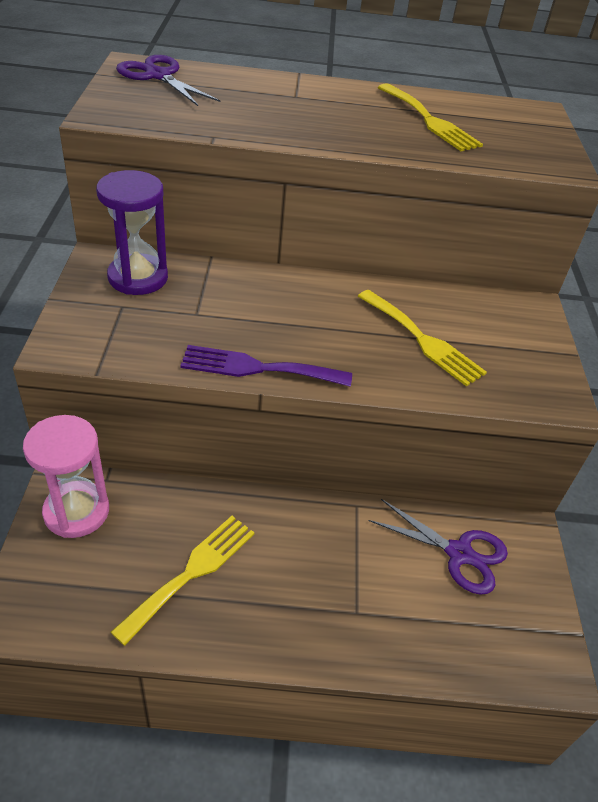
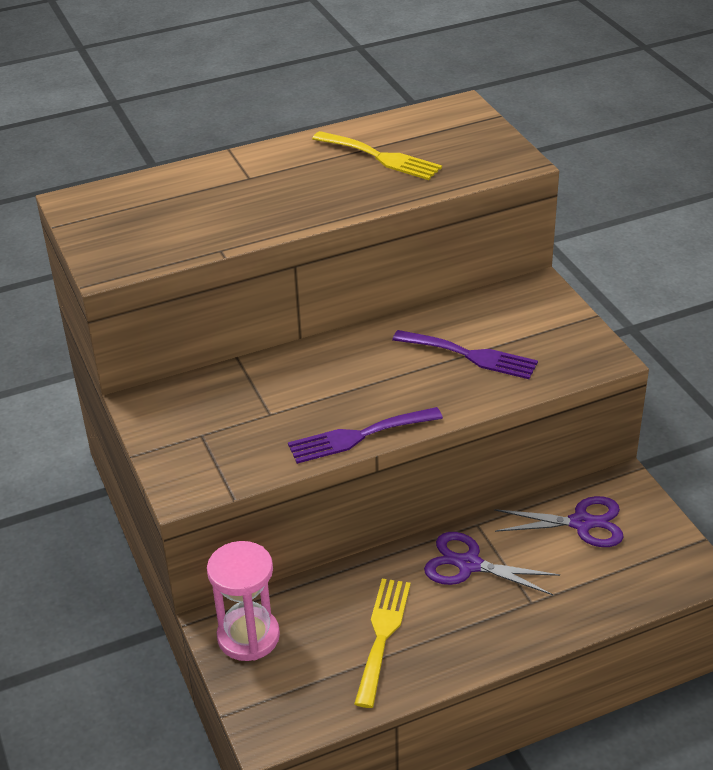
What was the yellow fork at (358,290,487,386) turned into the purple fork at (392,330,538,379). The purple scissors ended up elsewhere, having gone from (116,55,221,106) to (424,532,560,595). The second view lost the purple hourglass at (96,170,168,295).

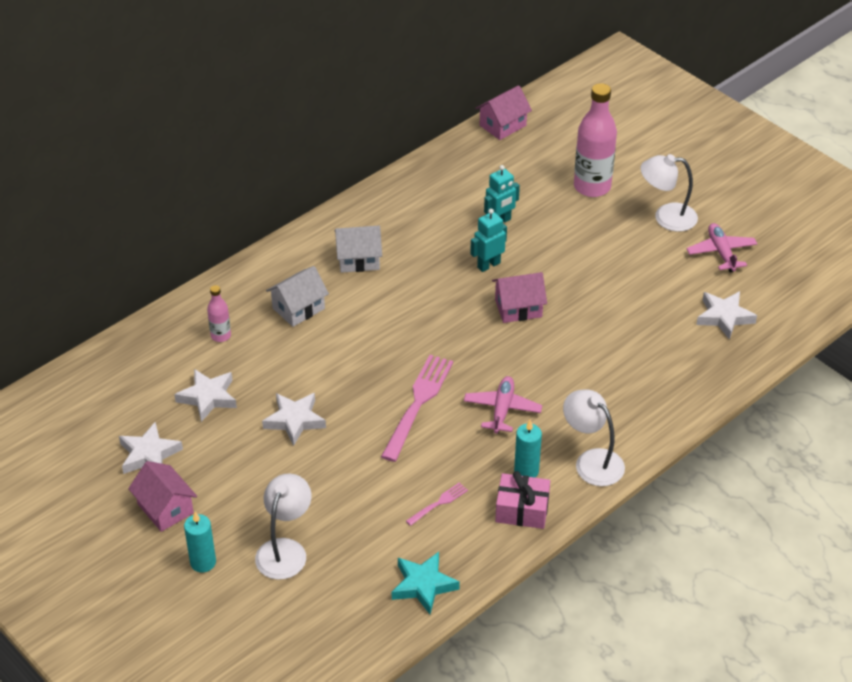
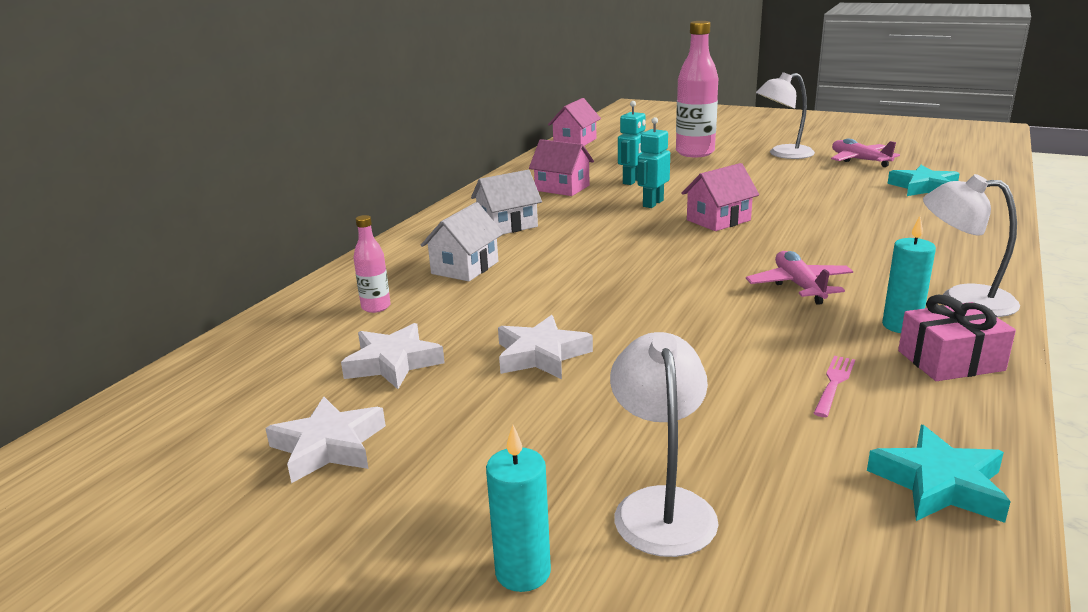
The pink house ended up elsewhere, having gone from (128,461,197,532) to (529,139,594,196). What was the white star at (696,291,757,340) turned into the turquoise star at (887,165,960,196). The second view lost the pink fork at (381,355,453,462).

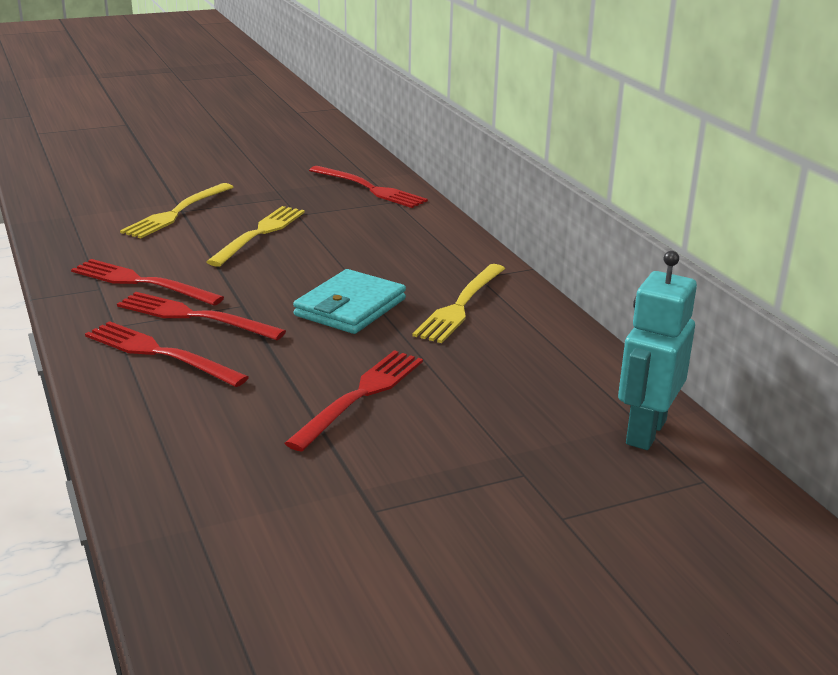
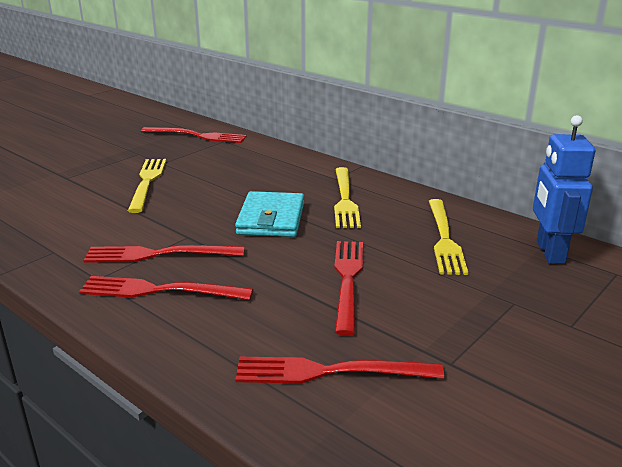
The red fork ended up elsewhere, having gone from (71,259,224,306) to (235,357,444,384). The yellow fork ended up elsewhere, having gone from (120,183,233,238) to (429,199,468,275). What was the turquoise robot at (618,251,697,450) turned into the blue robot at (533,115,595,264).

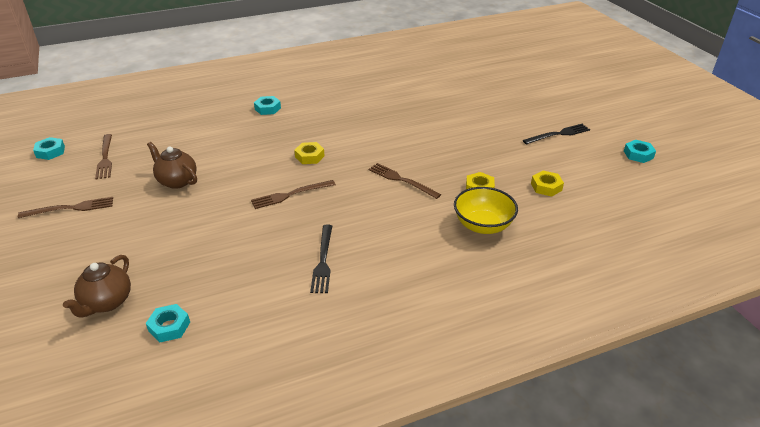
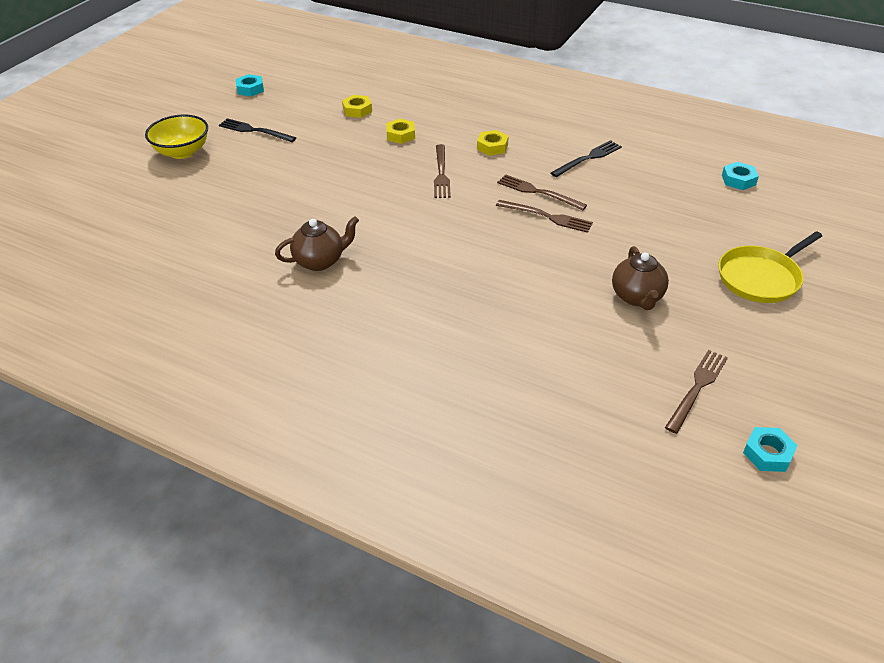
The yellow bowl ended up elsewhere, having gone from (454,187,518,234) to (145,115,208,159). The brown teapot ended up elsewhere, having gone from (63,255,131,317) to (275,216,359,271). The yellow nut ended up elsewhere, having gone from (294,142,324,164) to (477,130,509,156). The brown fork ended up elsewhere, having gone from (18,197,113,218) to (497,174,587,210). The second view gained the yellow pan at (718,231,822,303). The second view lost the turquoise nut at (254,96,281,115).

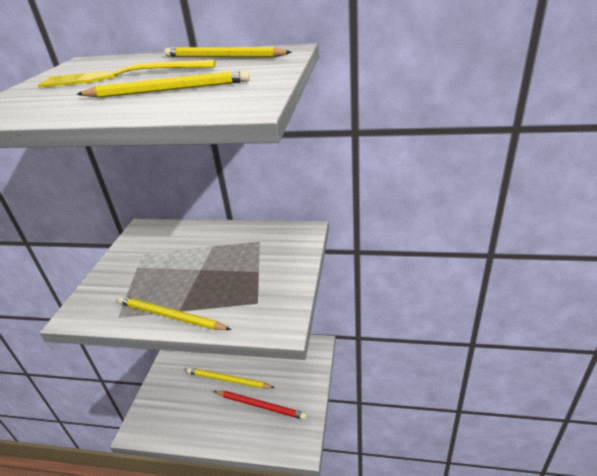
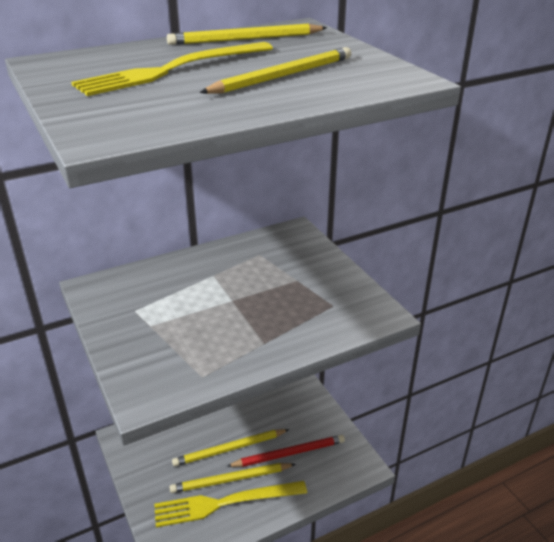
The second view gained the yellow fork at (154,481,307,527). The yellow pencil ended up elsewhere, having gone from (118,296,231,330) to (170,463,295,493).

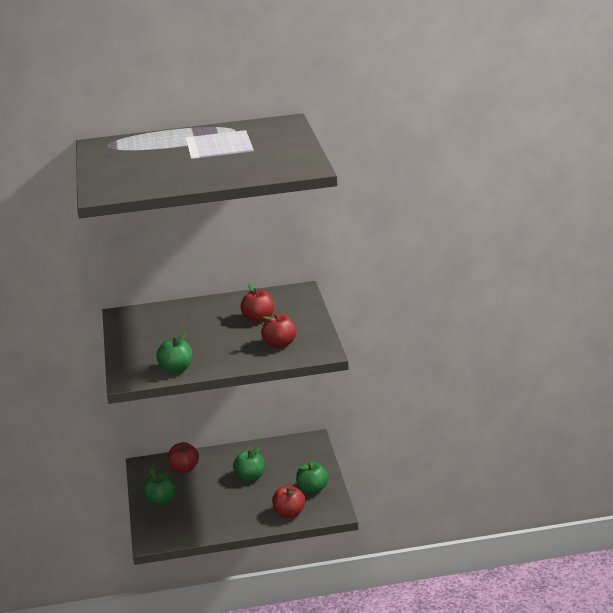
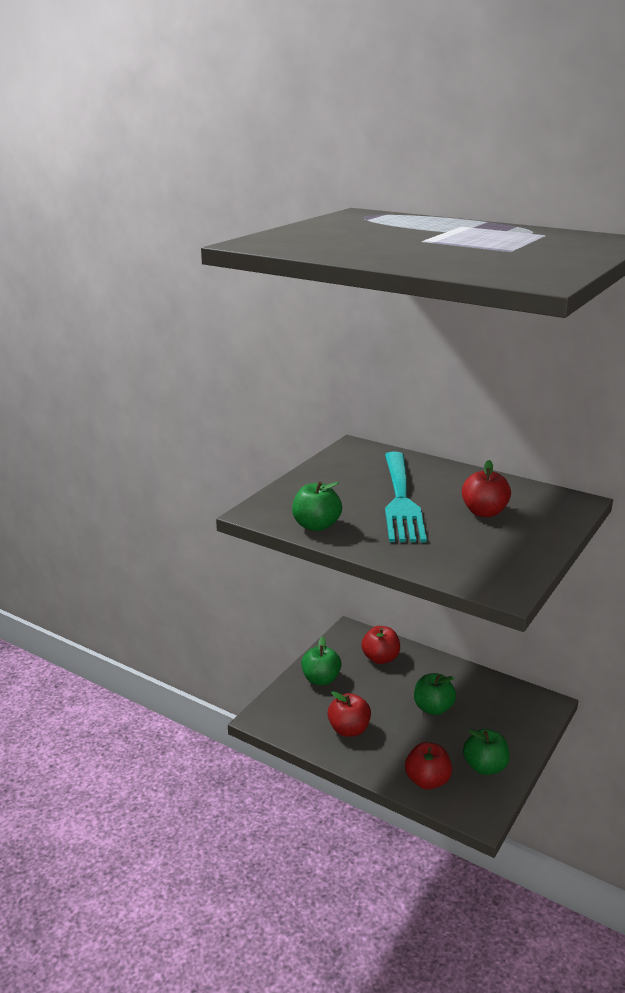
The red apple ended up elsewhere, having gone from (261,313,297,348) to (328,691,371,737). The second view gained the turquoise fork at (385,452,427,542).

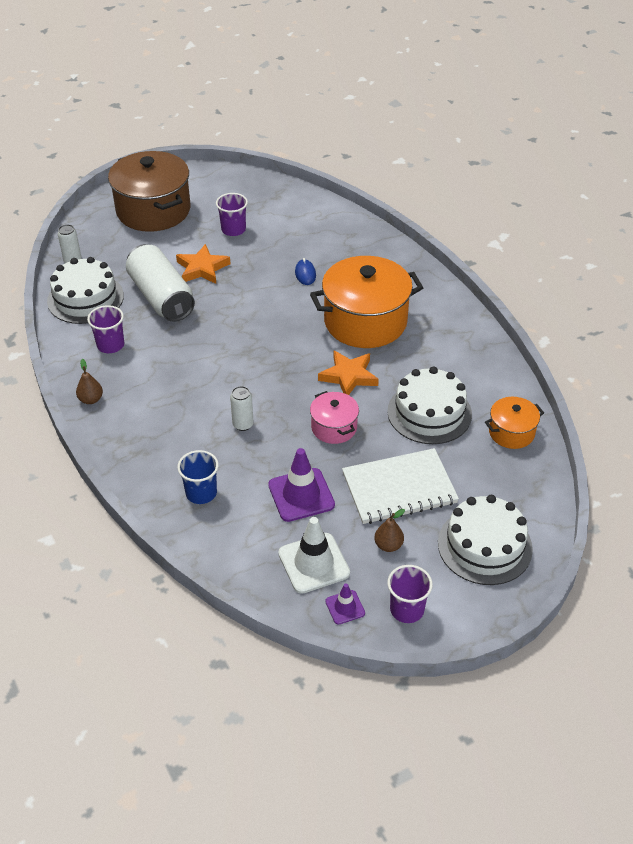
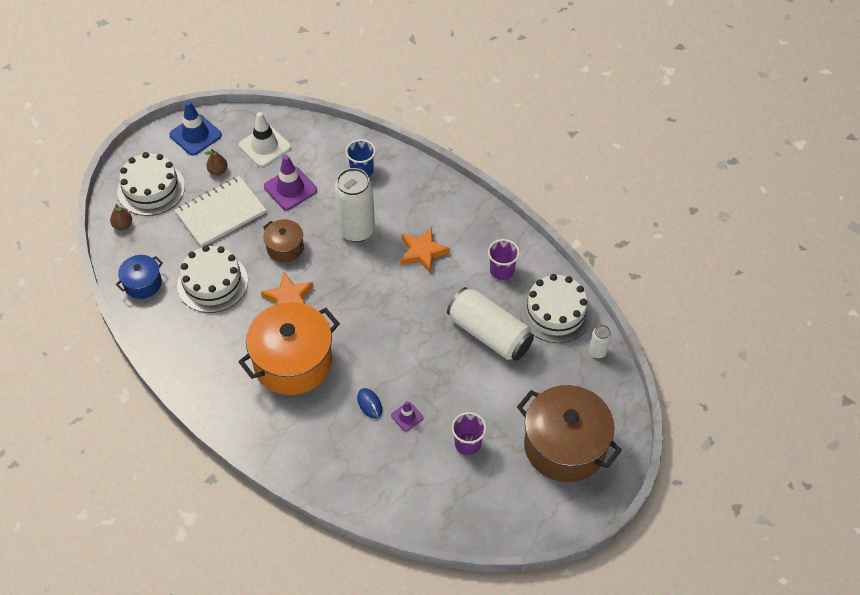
The brown pear ended up elsewhere, having gone from (76,359,103,404) to (110,204,132,230). What was the orange pot at (485,397,544,449) turned into the blue pot at (116,255,163,299). Where the purple cup stood at (387,565,433,623), the blue traffic cone came to stand at (169,101,222,156). What was the pink pot at (310,391,359,444) turned into the brown pot at (263,219,304,263). The size of the white can at (230,386,254,431) changed by a factor of 2.15. The purple traffic cone ended up elsewhere, having gone from (325,583,365,625) to (391,401,423,432). The orange star ended up elsewhere, having gone from (176,244,230,284) to (400,227,450,274).

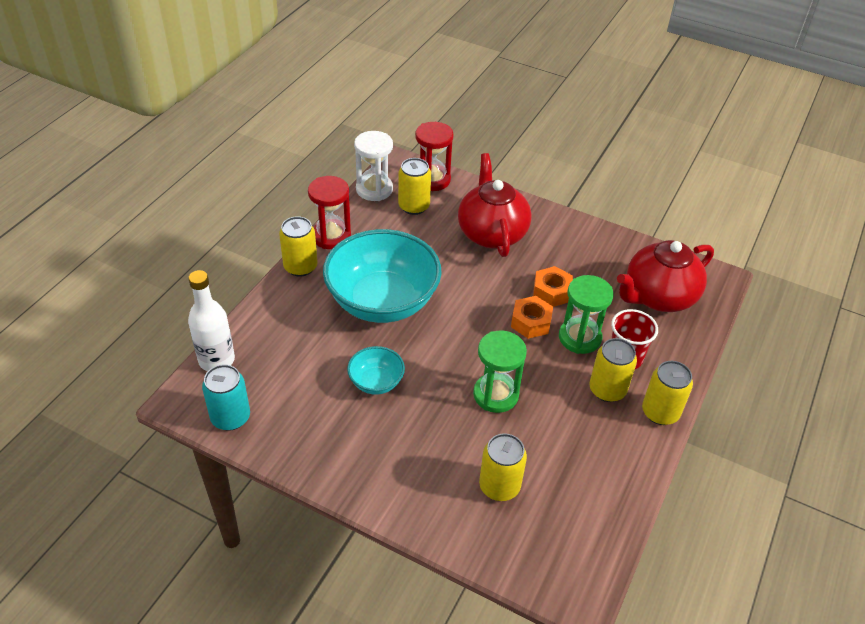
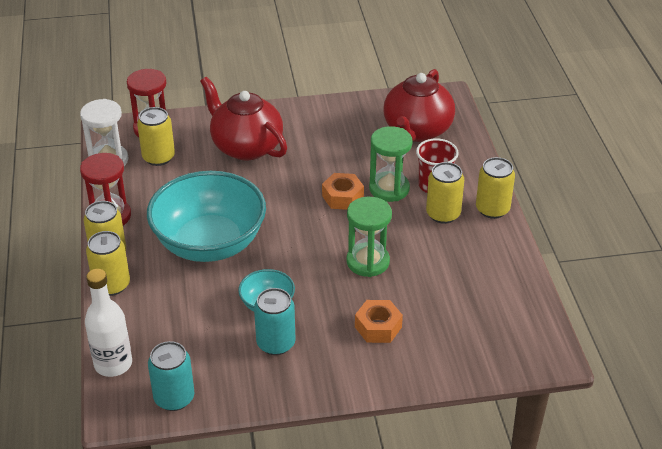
The yellow can ended up elsewhere, having gone from (479,433,527,501) to (86,231,130,296). The second view gained the turquoise can at (254,288,296,355). The orange nut ended up elsewhere, having gone from (533,266,573,307) to (355,300,403,343).

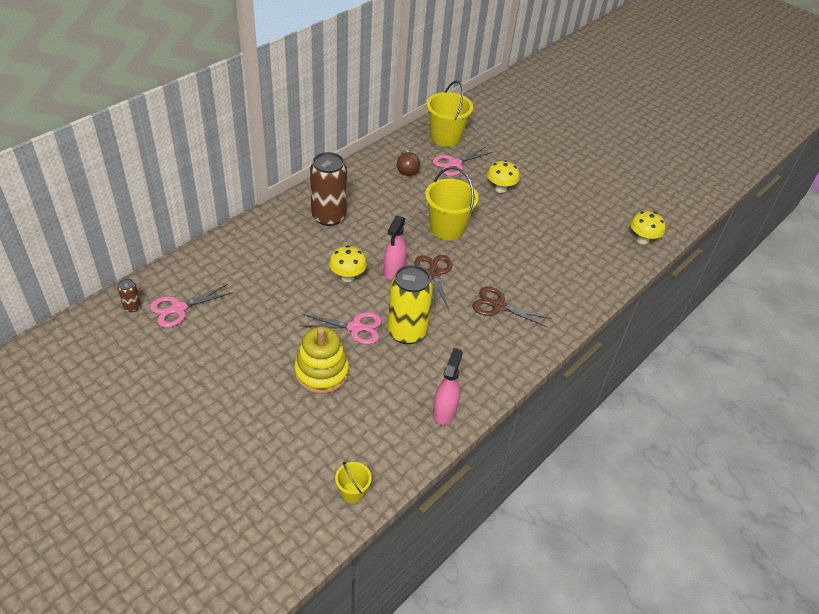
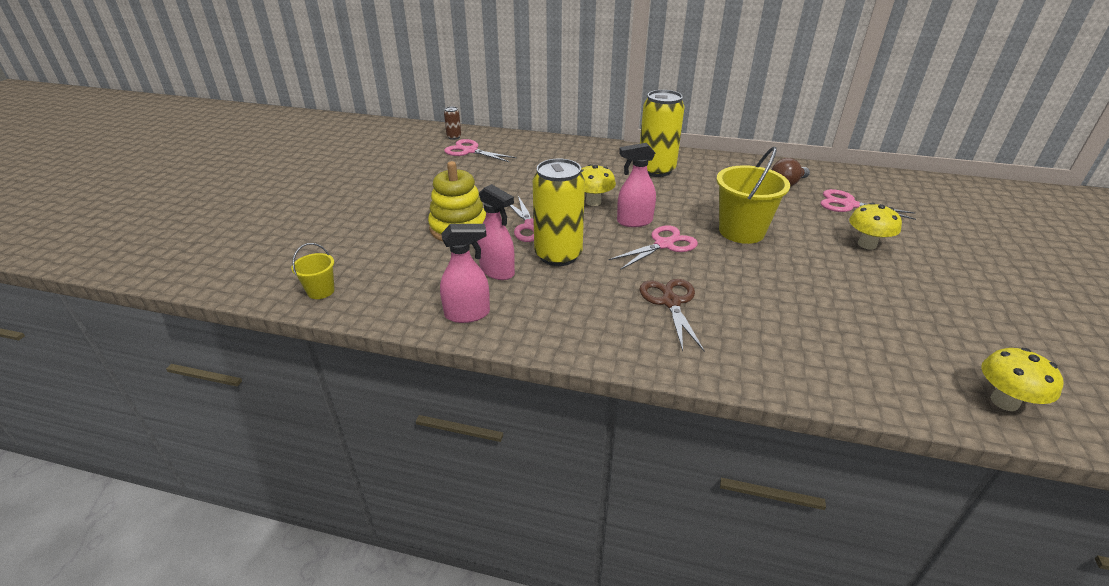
The second view gained the pink spray bottle at (477,184,515,280). What was the brown scissors at (414,255,452,309) turned into the pink scissors at (608,225,698,270). What was the brown can at (310,152,347,226) turned into the yellow can at (640,90,685,177). The second view lost the yellow bucket at (426,80,473,147).

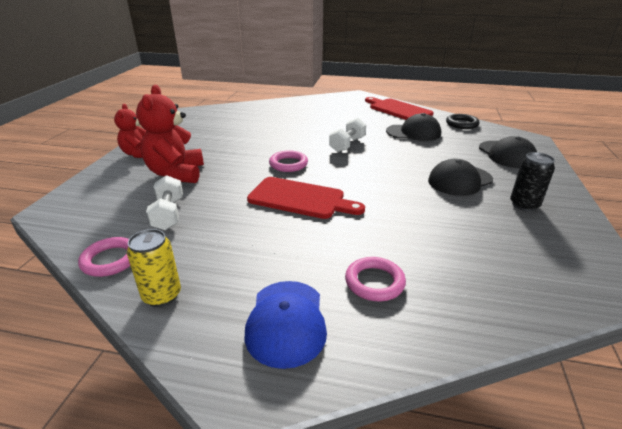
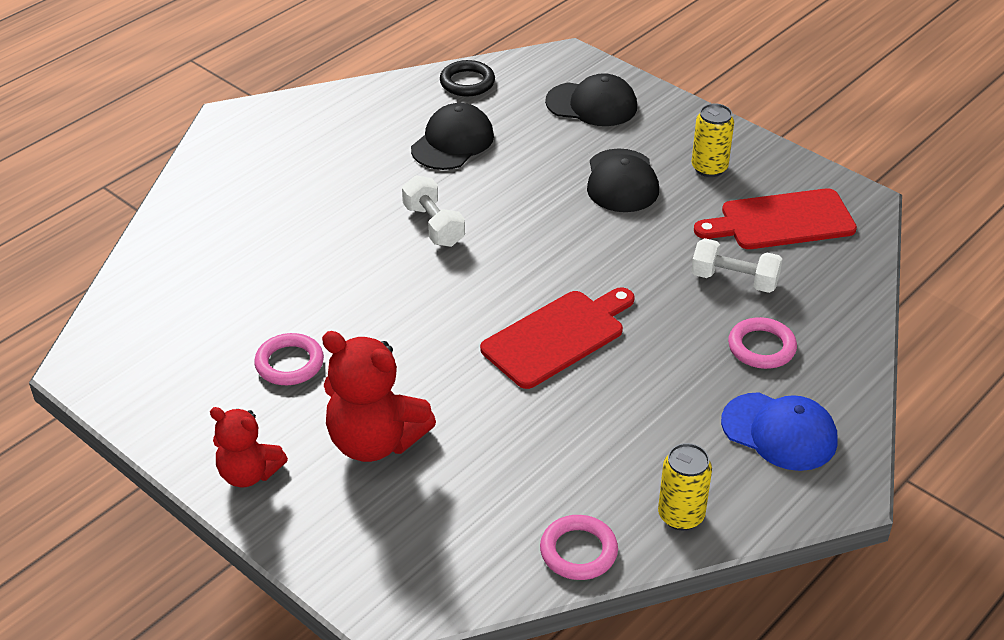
The pink ring ended up elsewhere, having gone from (269,150,308,172) to (254,333,324,385). The white dumbbell ended up elsewhere, having gone from (146,175,183,230) to (691,238,782,293). What was the black can at (510,152,555,211) turned into the yellow can at (692,104,734,177). The red cutting board ended up elsewhere, having gone from (365,97,434,120) to (694,188,857,249).

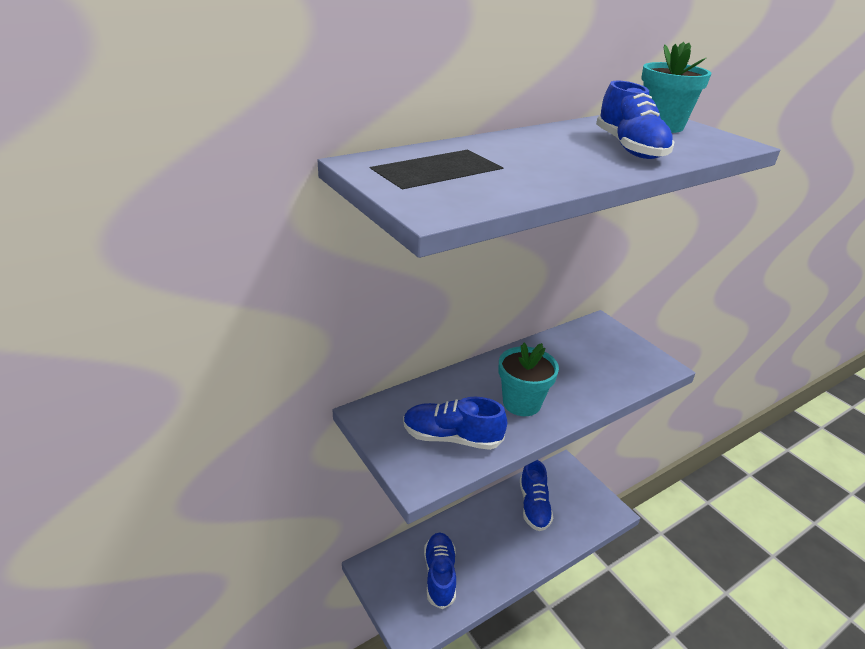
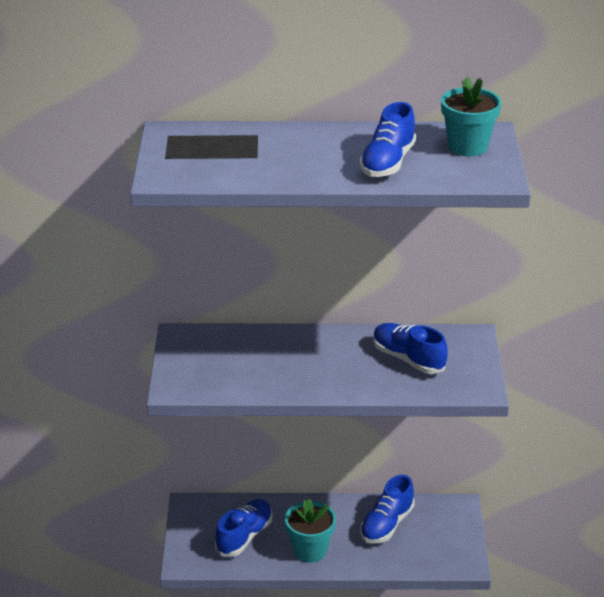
The turquoise flower pot ended up elsewhere, having gone from (498,342,559,416) to (285,499,336,562). The blue shoe ended up elsewhere, having gone from (403,397,507,450) to (373,323,448,374).

